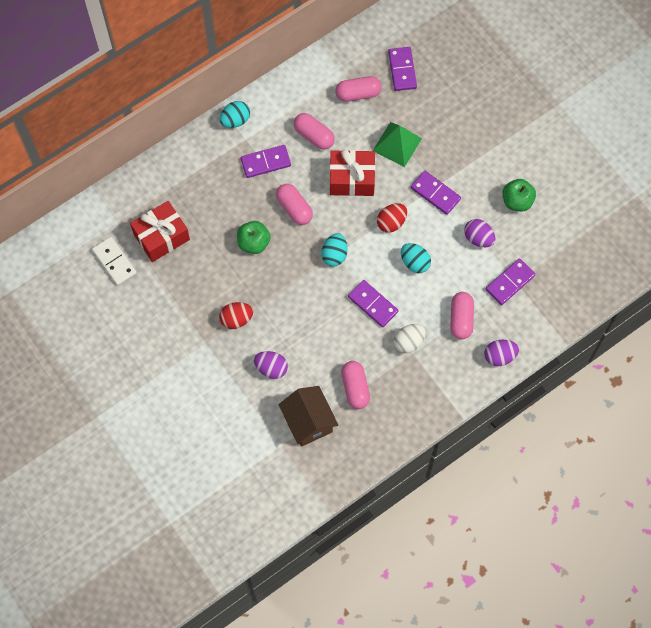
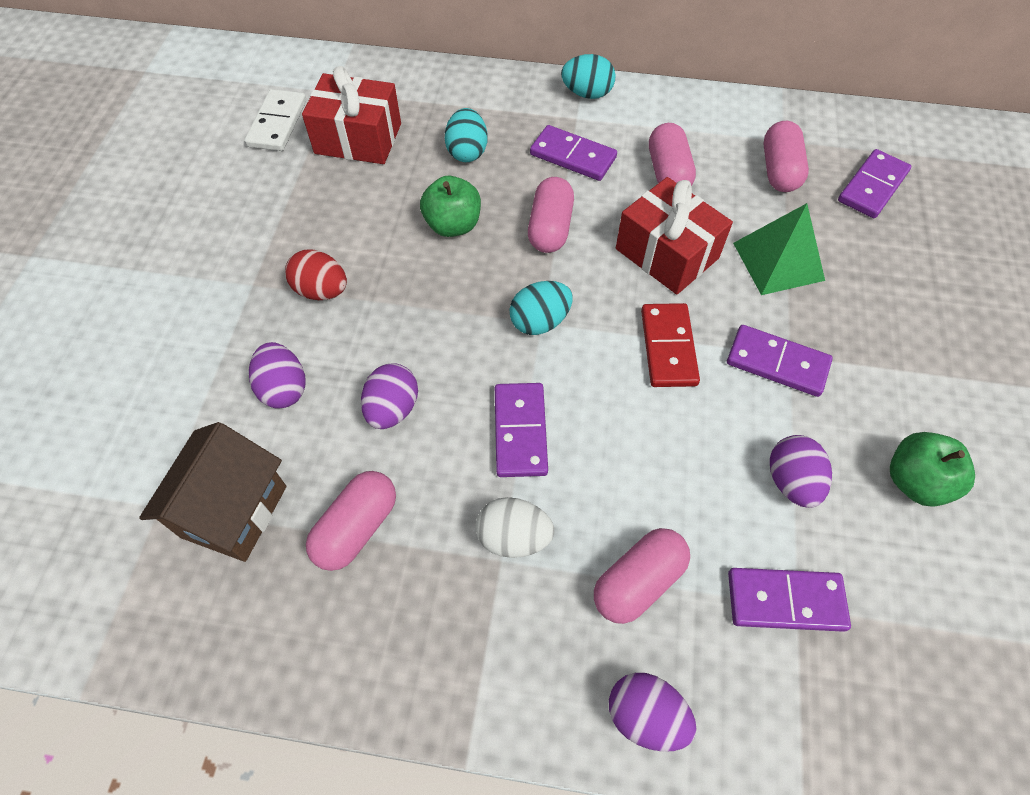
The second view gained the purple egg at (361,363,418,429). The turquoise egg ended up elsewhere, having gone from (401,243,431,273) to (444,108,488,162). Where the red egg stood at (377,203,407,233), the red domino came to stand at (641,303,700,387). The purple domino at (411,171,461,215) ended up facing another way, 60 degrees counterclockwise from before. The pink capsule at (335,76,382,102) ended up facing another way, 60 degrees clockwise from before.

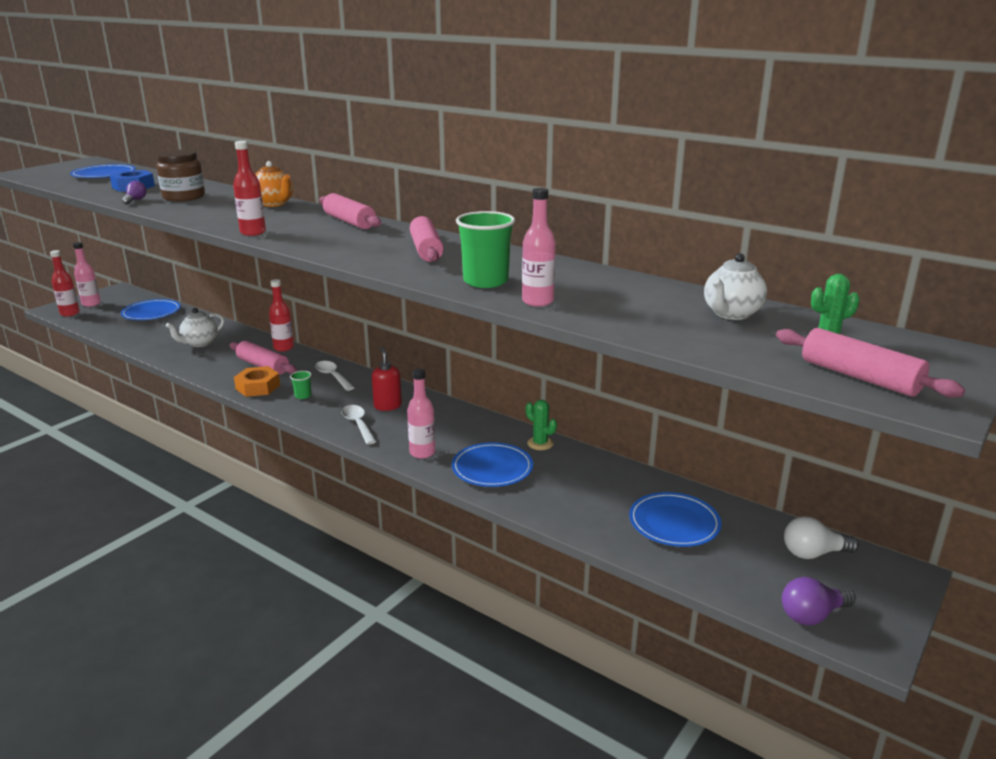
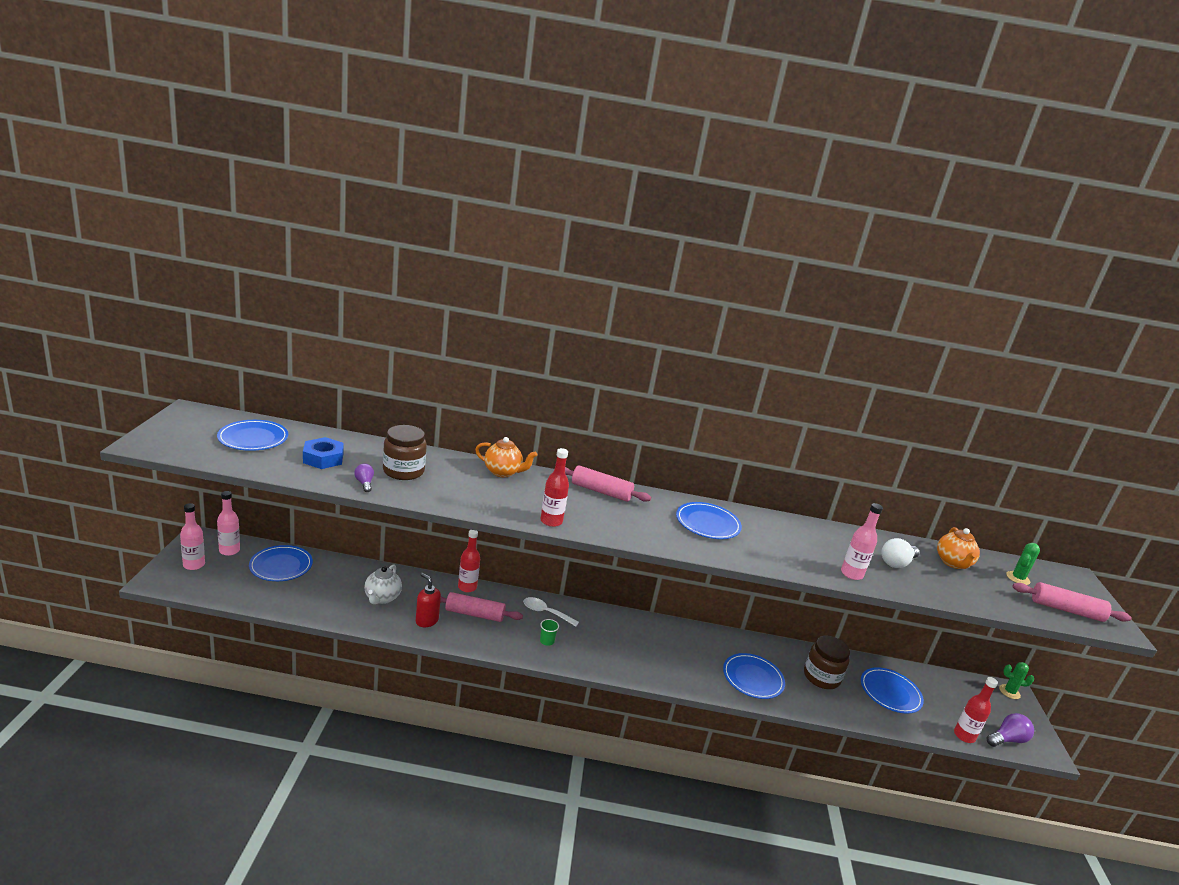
The pink bottle ended up elsewhere, having gone from (407,369,435,459) to (217,491,240,556). The red soap dispenser ended up elsewhere, having gone from (372,347,402,411) to (416,573,441,627). Where the pink rolling pin stood at (410,216,444,262), the blue plate came to stand at (676,502,742,539). The second view gained the brown jar at (804,636,850,689). The white light bulb ended up elsewhere, having gone from (784,516,859,559) to (881,538,920,568). What was the white teapot at (704,253,767,320) turned into the orange teapot at (937,527,980,569). The red bottle ended up elsewhere, having gone from (50,250,80,316) to (954,677,998,743). The purple light bulb at (782,577,856,625) ended up facing another way, 150 degrees counterclockwise from before. The green cactus ended up elsewhere, having gone from (526,400,557,450) to (999,662,1034,699). The second view lost the orange nut at (234,366,280,397). The second view lost the white spoon at (341,405,376,445). The second view lost the green cup at (456,211,515,288).

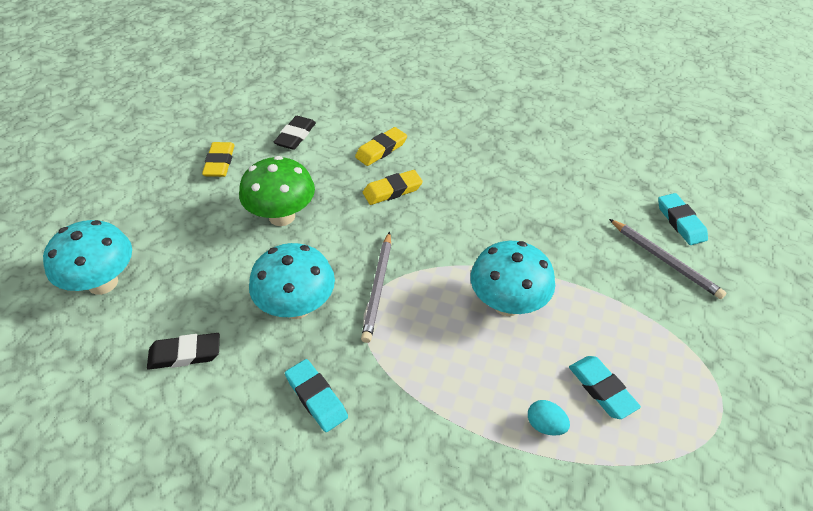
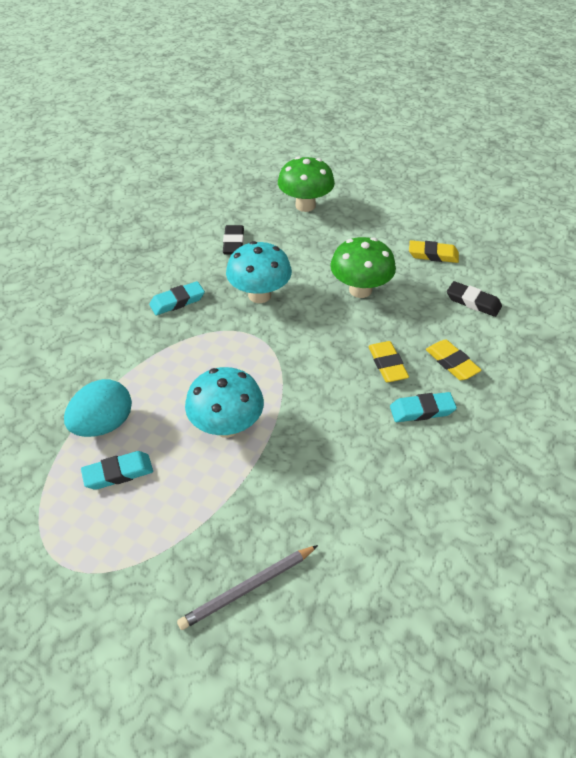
The size of the turquoise egg at (528,400,570,436) changed by a factor of 2.00. What was the turquoise mushroom at (43,220,132,295) turned into the green mushroom at (278,156,335,212). The turquoise eraser ended up elsewhere, having gone from (658,193,708,245) to (390,392,457,422). The second view lost the grey pencil at (361,232,391,343).

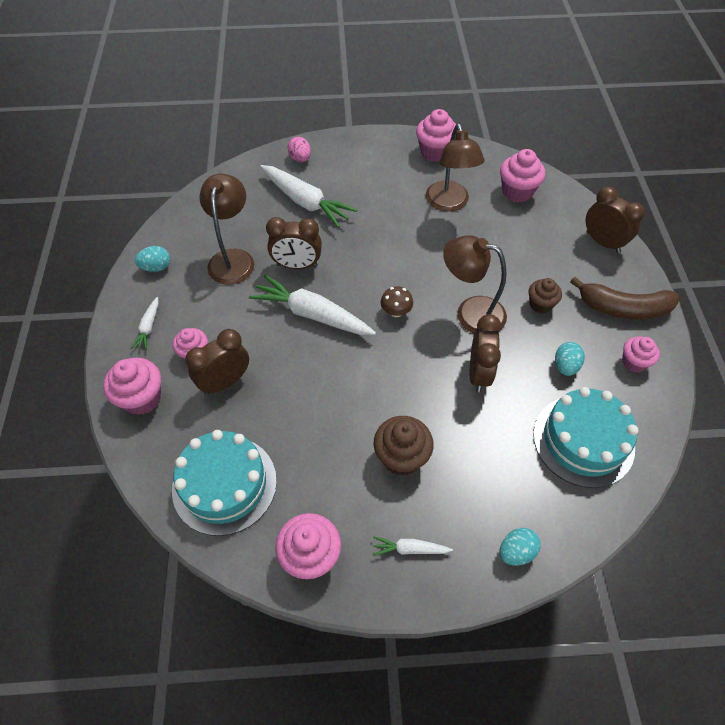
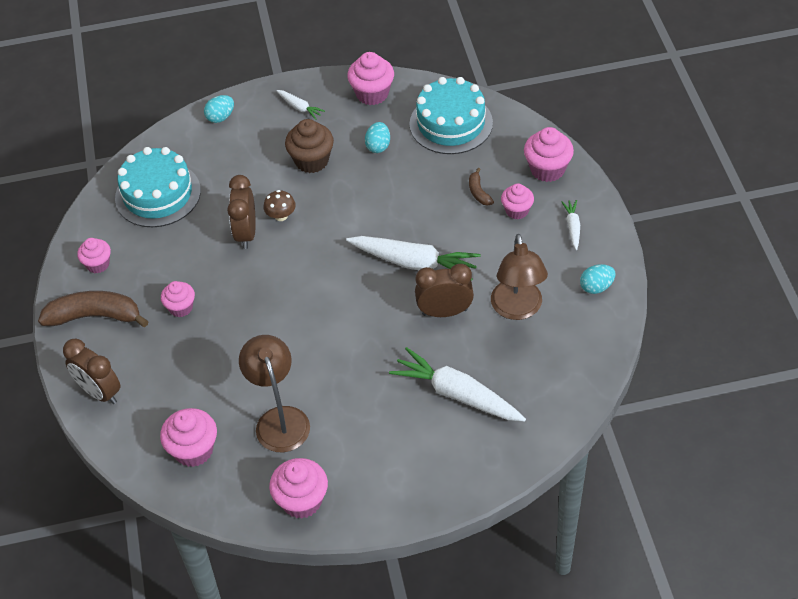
What was the brown cupcake at (528,278,562,314) turned into the pink cupcake at (161,281,195,317). The brown mushroom ended up elsewhere, having gone from (381,286,413,317) to (263,190,296,221). The white carrot at (373,536,453,556) ended up facing another way, 45 degrees clockwise from before. The turquoise egg ended up elsewhere, having gone from (555,342,585,376) to (365,122,390,153). Where the brown clock stood at (185,329,249,395), the brown banana came to stand at (469,168,494,206). The second view lost the pink egg at (287,137,311,162). The second view lost the brown lamp at (443,235,507,333).

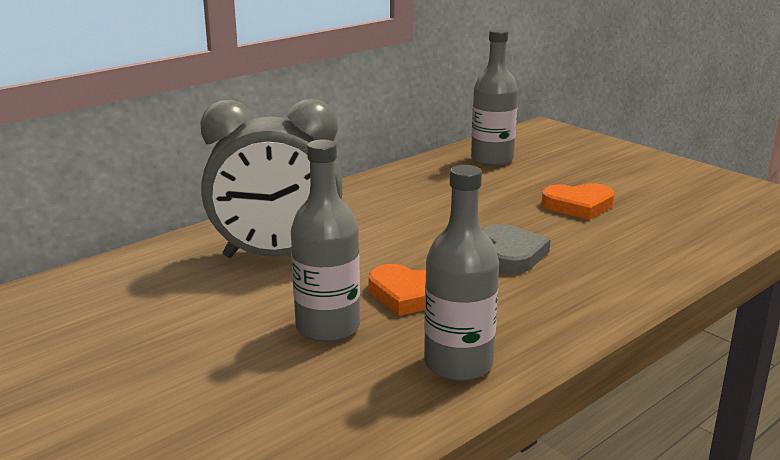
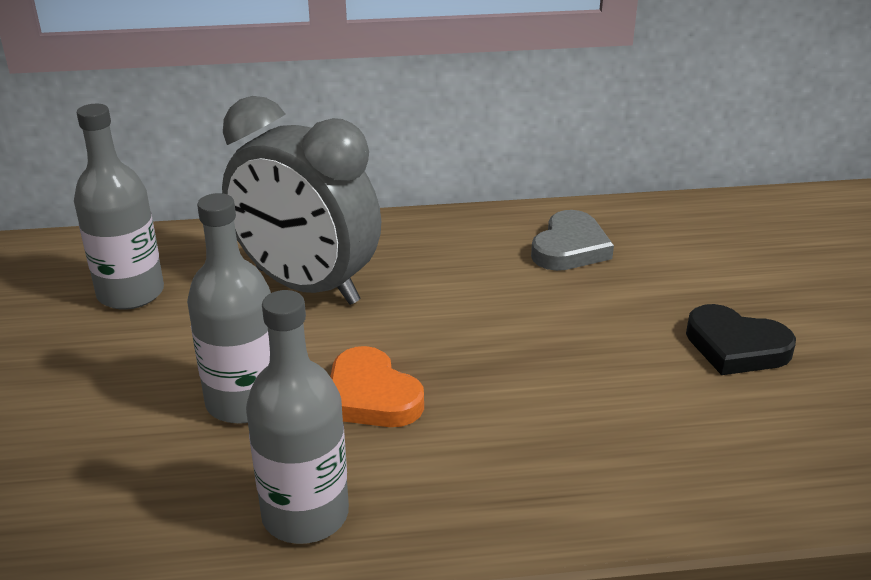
The grey bottle ended up elsewhere, having gone from (471,29,518,166) to (74,104,164,310). The grey heart ended up elsewhere, having gone from (482,224,551,274) to (531,210,614,271). What was the orange heart at (542,183,615,220) turned into the black heart at (686,304,796,375).

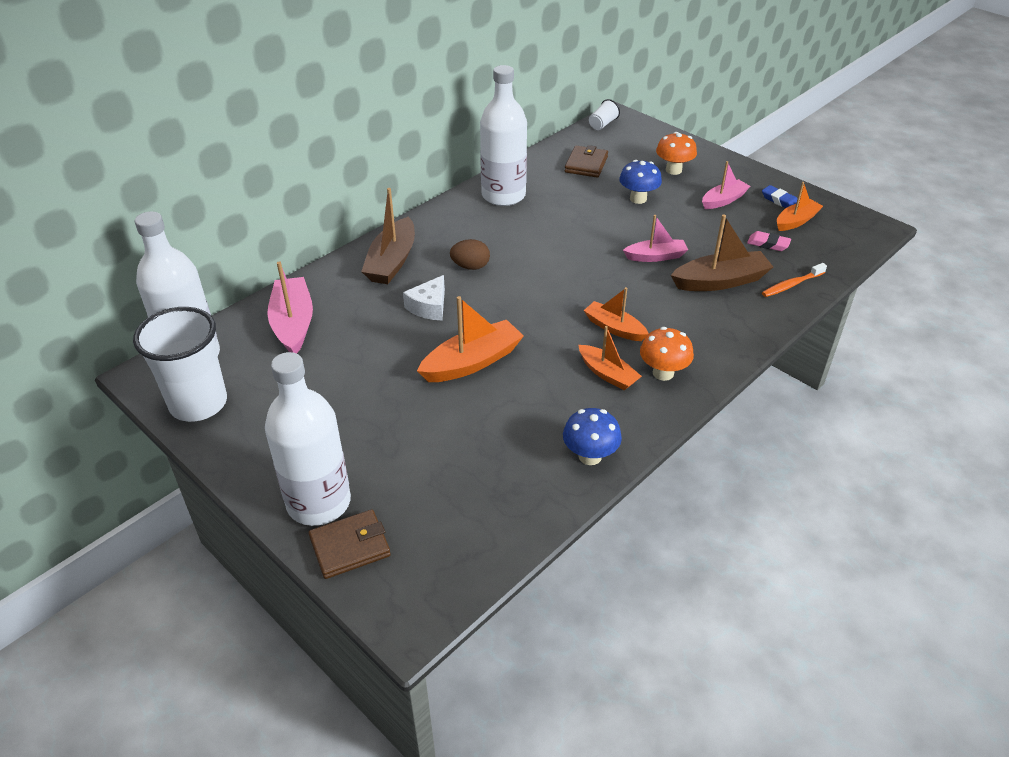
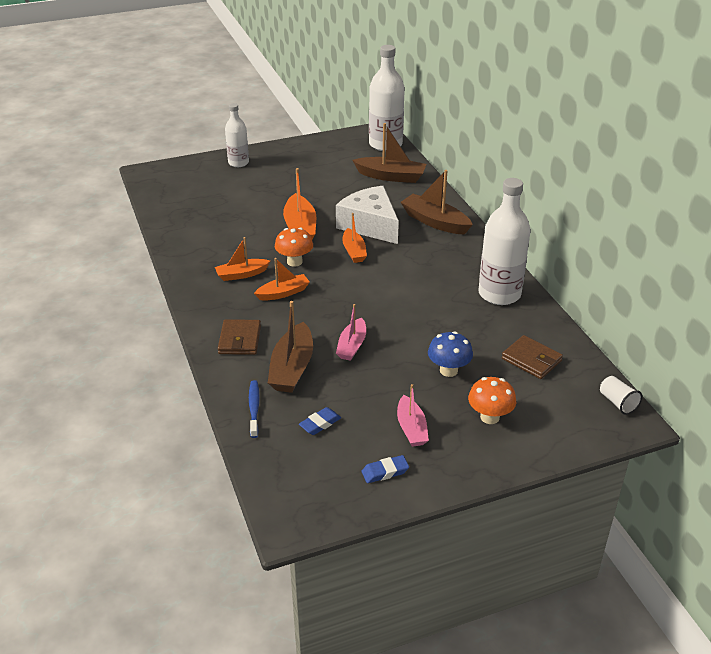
The brown wallet ended up elsewhere, having gone from (309,509,391,579) to (218,319,261,355). The size of the white bottle at (265,352,351,526) changed by a factor of 0.60. What was the orange toothbrush at (762,263,827,297) turned into the blue toothbrush at (249,380,260,438). The orange mushroom ended up elsewhere, having gone from (640,327,694,381) to (275,228,313,267). What was the pink eraser at (747,231,791,251) turned into the blue eraser at (299,407,341,435). The size of the white cheese at (403,275,445,320) changed by a factor of 1.85. The orange boat ended up elsewhere, having gone from (777,182,823,231) to (342,213,367,263). What was the pink boat at (267,261,313,354) turned into the brown boat at (352,123,426,183). The second view lost the white cup at (133,307,227,422). The second view lost the brown egg at (450,239,490,270). The second view lost the blue mushroom at (563,408,622,465).

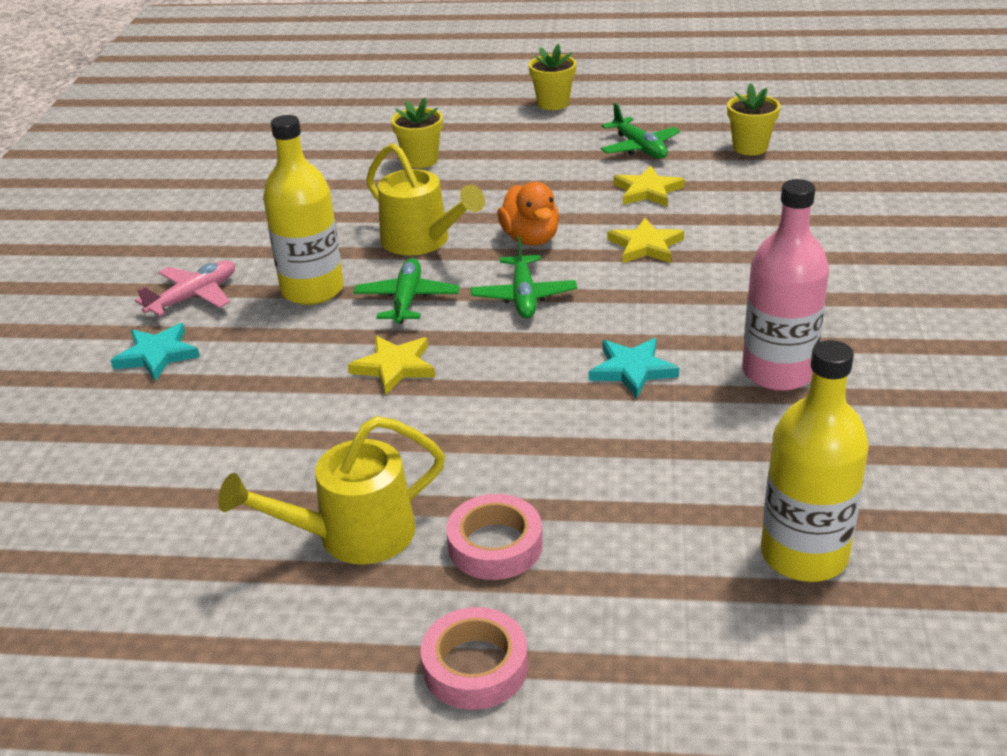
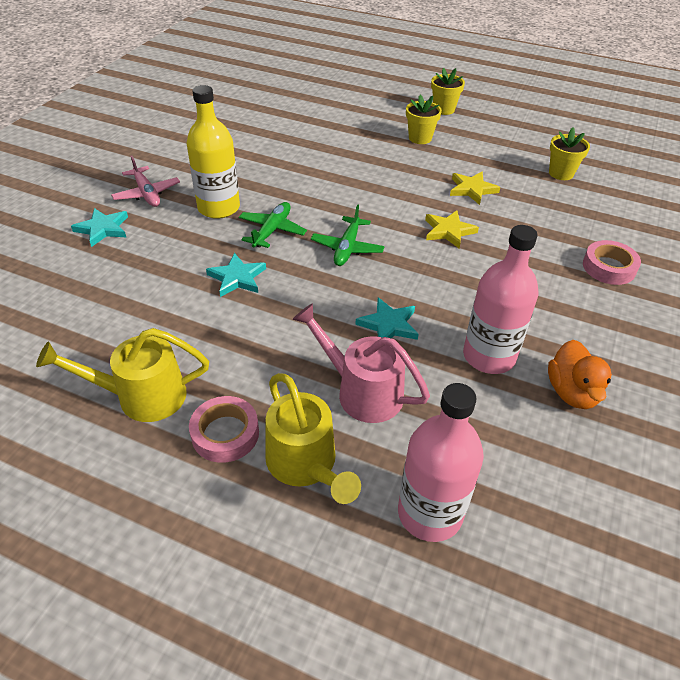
The pink plane at (135,260,235,316) ended up facing another way, 90 degrees clockwise from before. What was the yellow star at (348,336,435,395) turned into the turquoise star at (206,253,266,297). The yellow watering can ended up elsewhere, having gone from (366,143,485,255) to (265,373,361,504). The second view gained the pink watering can at (293,303,430,423). What was the yellow bottle at (761,340,869,582) turned into the pink bottle at (398,383,484,542). The yellow flower pot ended up elsewhere, having gone from (391,98,443,168) to (406,95,442,144). The orange duck ended up elsewhere, having gone from (497,182,559,246) to (548,340,612,409). The pink tape ended up elsewhere, having gone from (421,607,528,710) to (583,240,641,285). The second view lost the green plane at (601,103,680,159).

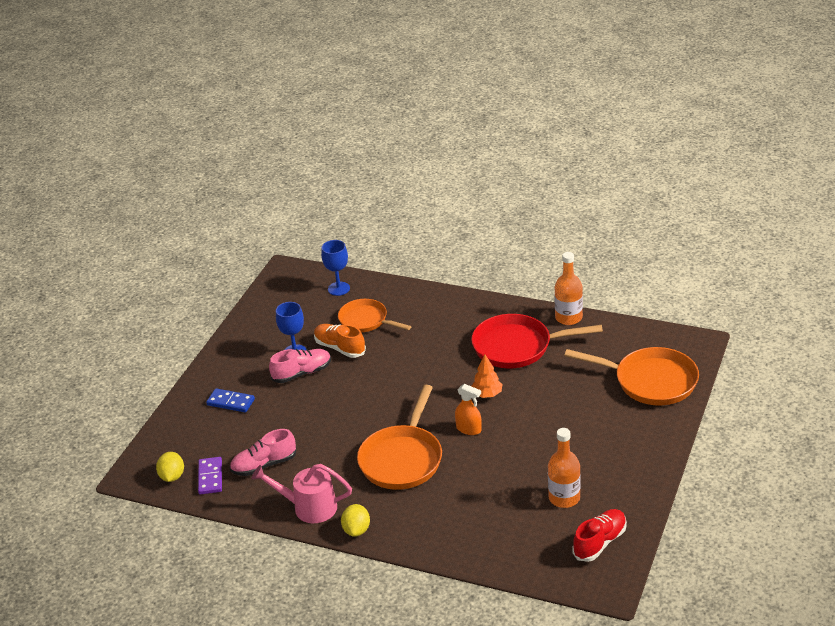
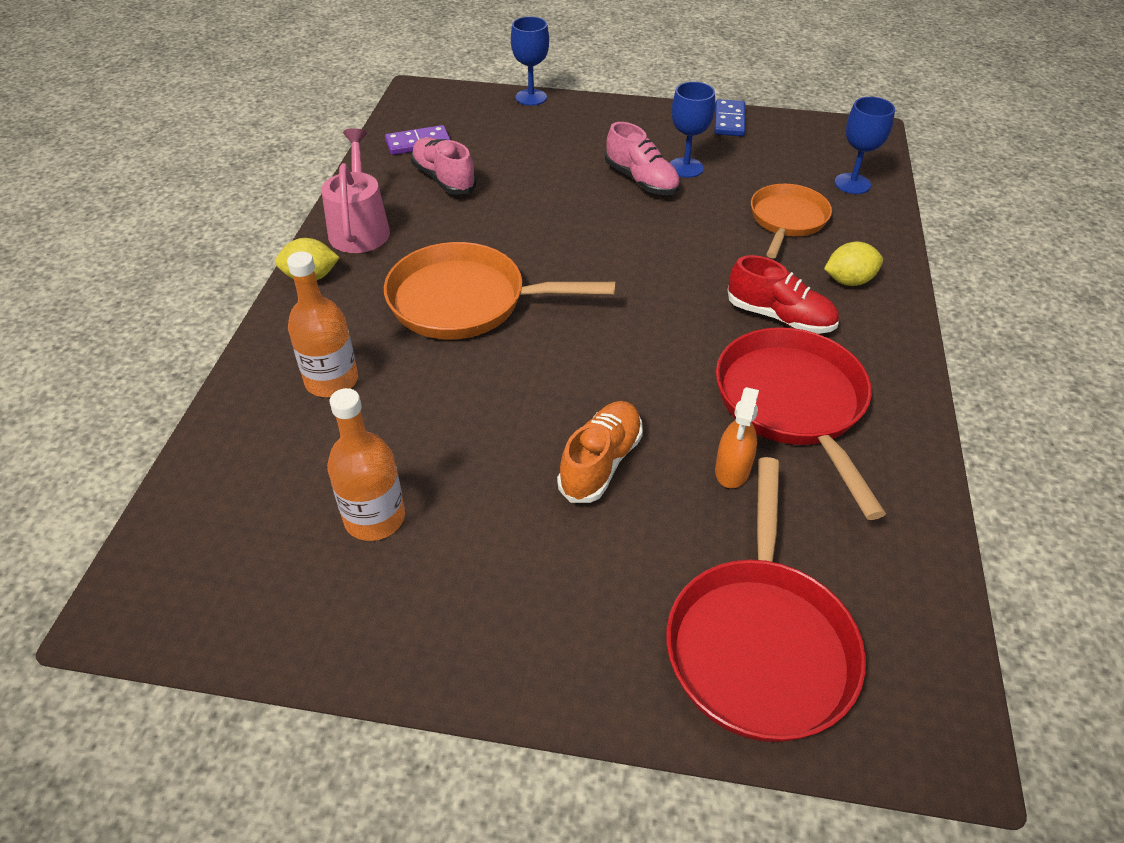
The orange bottle ended up elsewhere, having gone from (554,252,583,325) to (287,252,358,397). The second view gained the blue goblet at (511,16,549,106). The orange shoe ended up elsewhere, having gone from (314,324,366,358) to (557,401,643,503). What was the orange pan at (564,347,699,405) turned into the red pan at (666,457,866,742). The blue domino ended up elsewhere, having gone from (206,388,255,412) to (714,99,745,136). The orange spray bottle ended up elsewhere, having gone from (455,384,482,435) to (715,387,759,488). The red shoe ended up elsewhere, having gone from (572,509,627,562) to (728,255,839,334). The yellow lemon ended up elsewhere, having gone from (156,452,184,482) to (824,242,883,286). The second view lost the orange tree at (472,355,502,398).

